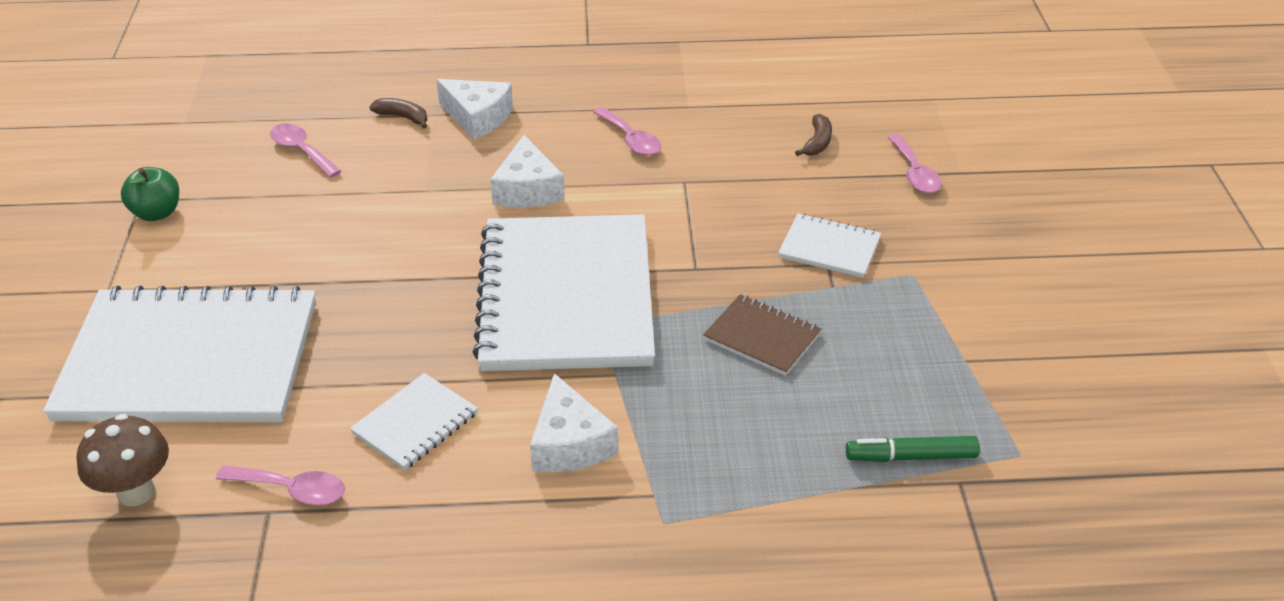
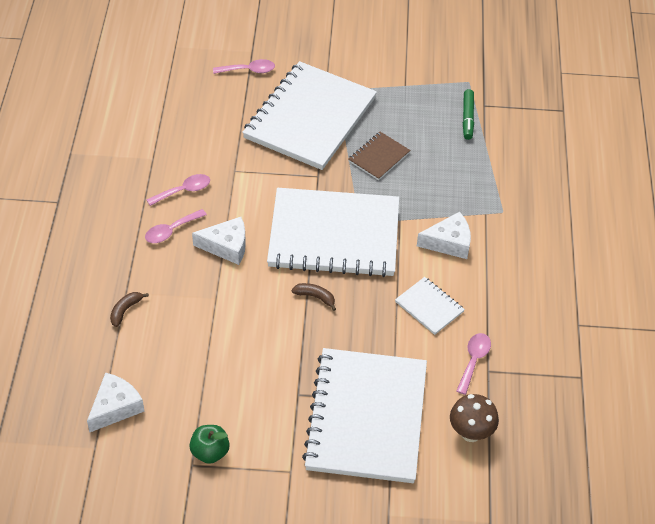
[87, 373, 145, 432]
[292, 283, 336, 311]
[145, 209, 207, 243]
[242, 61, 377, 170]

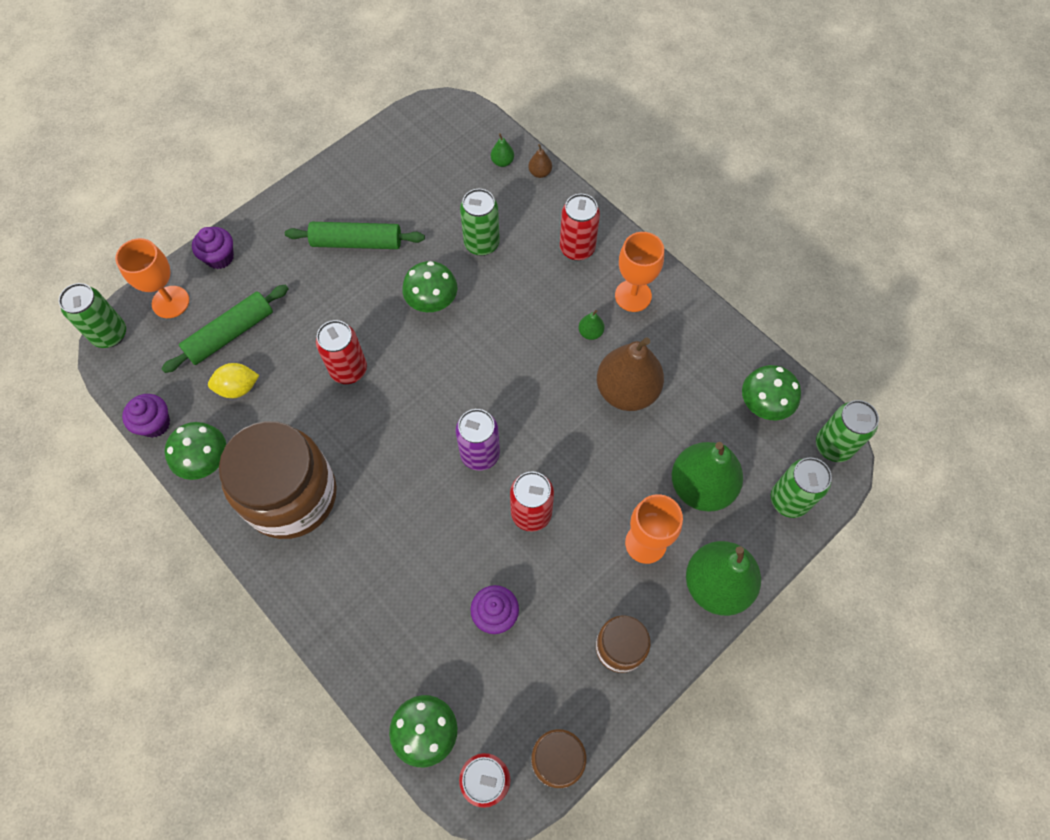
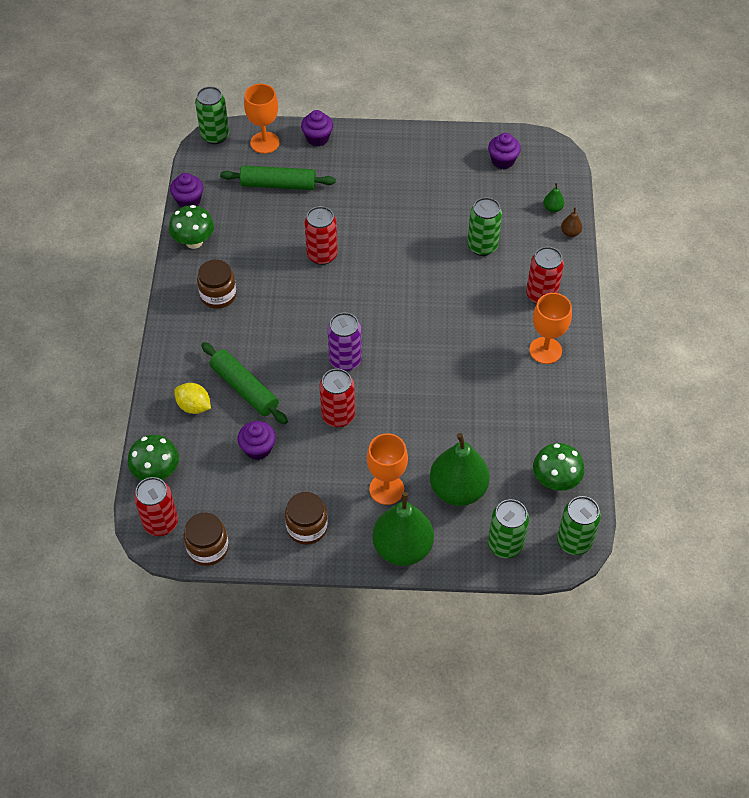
[201, 342, 288, 424]
[402, 261, 457, 312] (first image)
[578, 310, 605, 340] (first image)
[597, 337, 664, 411] (first image)
[174, 383, 211, 414]
[197, 260, 237, 309]
[488, 133, 521, 169]

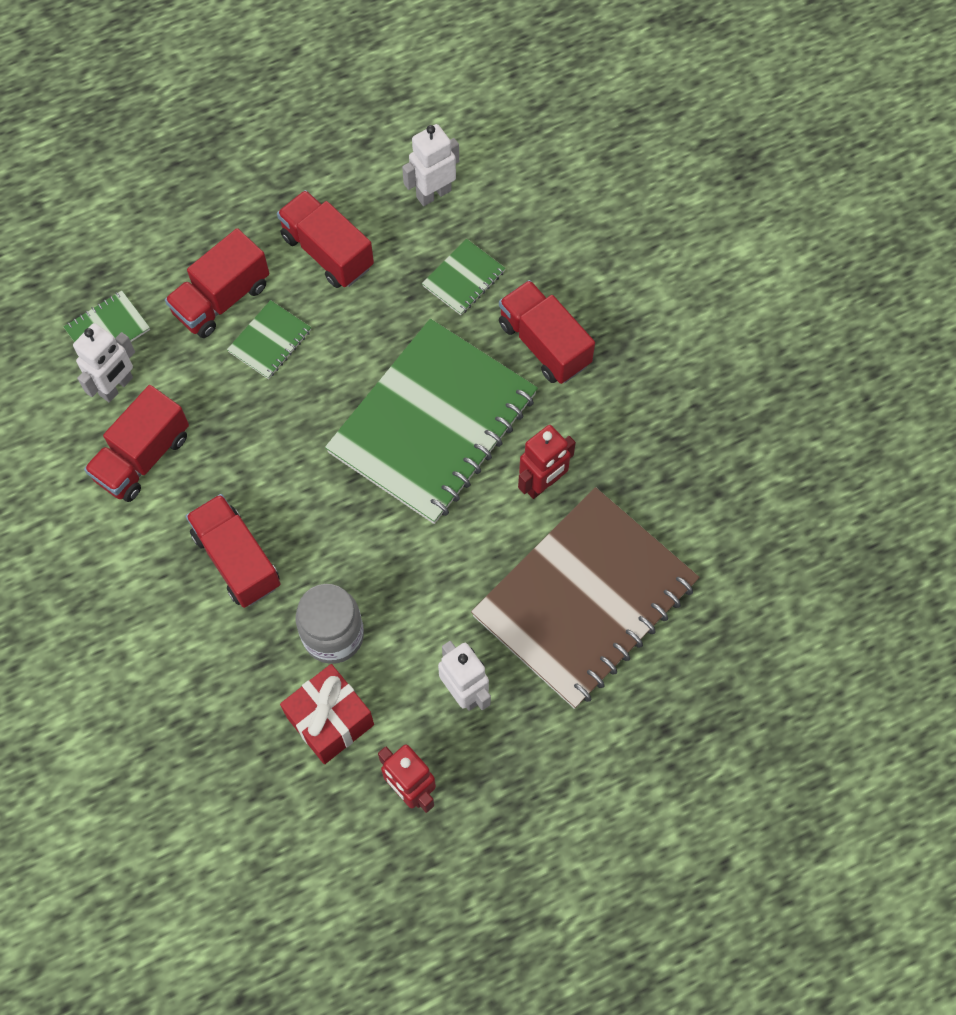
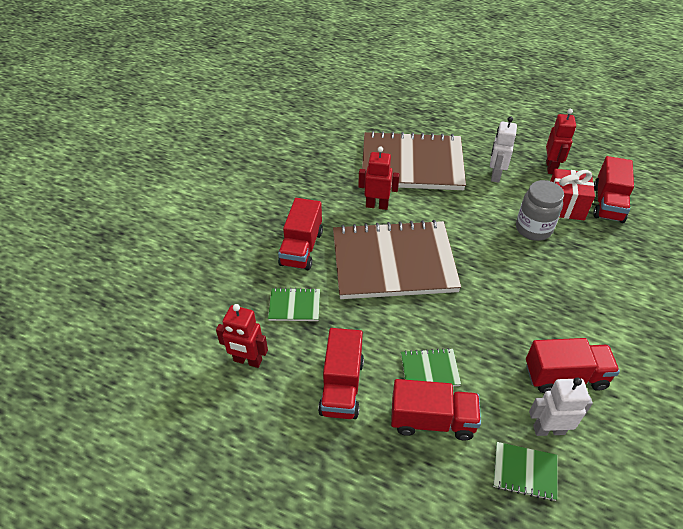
[216, 304, 268, 368]
[333, 220, 461, 299]
[593, 156, 634, 223]

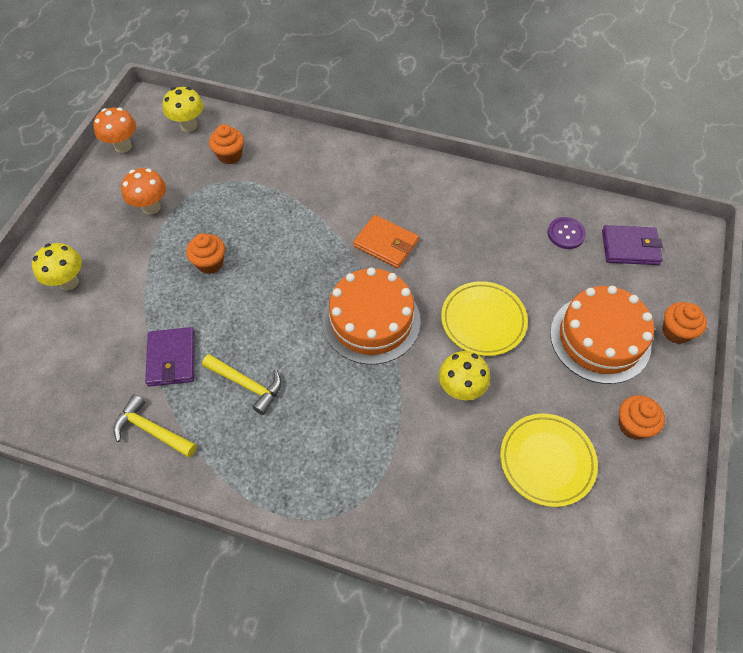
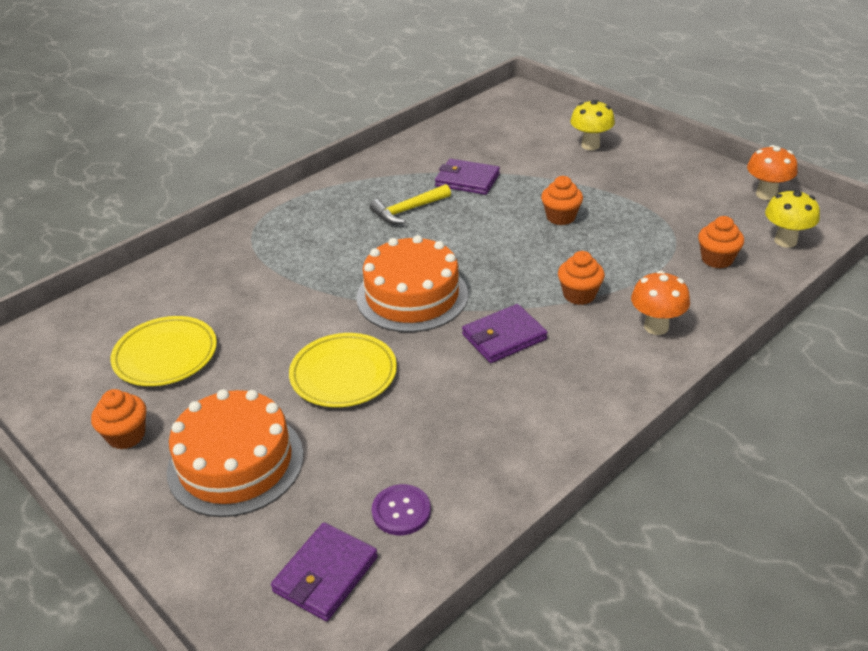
[631, 271, 690, 335]
[462, 304, 547, 363]
[558, 251, 605, 305]
[439, 351, 490, 400] (first image)
[113, 395, 197, 457] (first image)

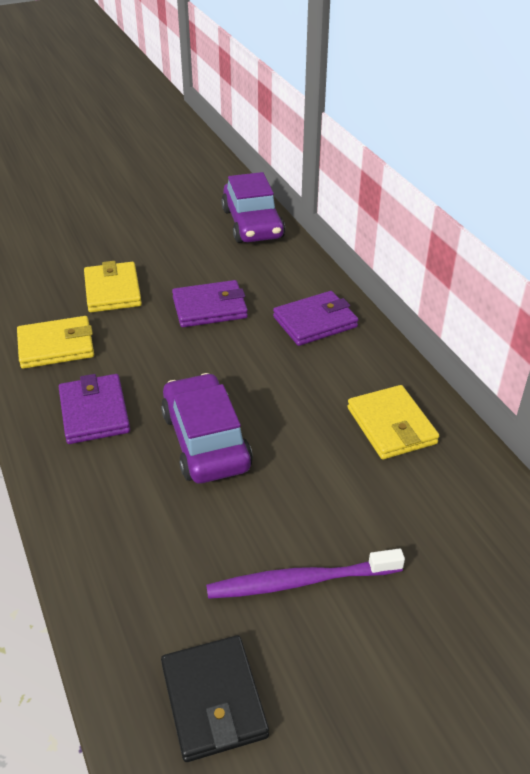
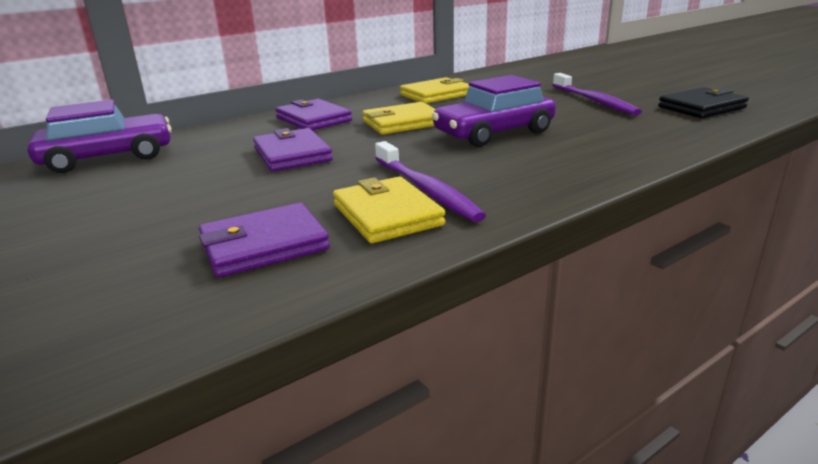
[362, 102, 435, 135]
[199, 203, 330, 277]
[375, 141, 486, 222]

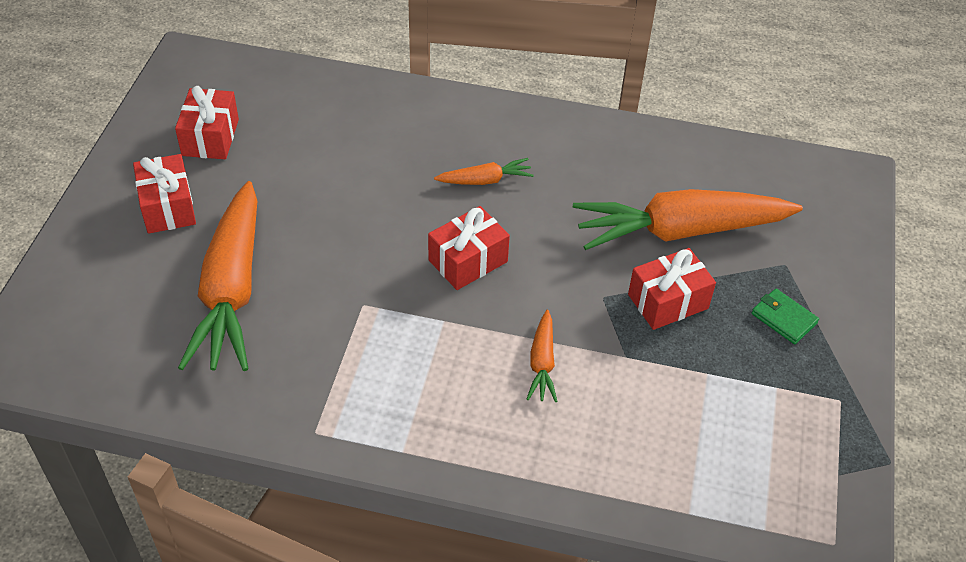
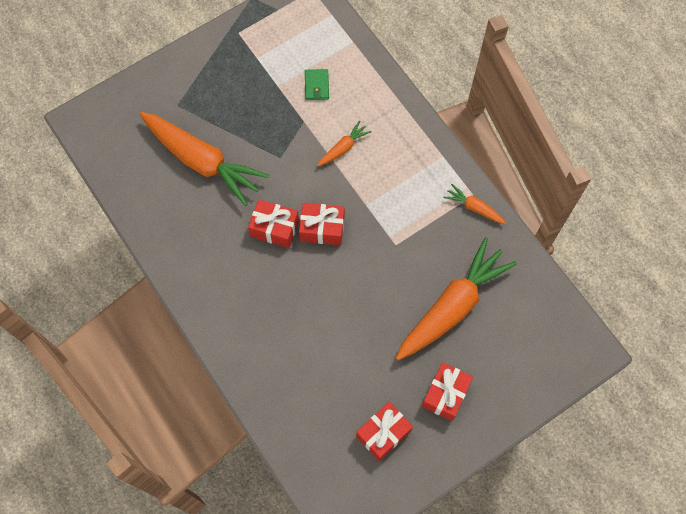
[443, 184, 506, 224]
[248, 200, 299, 248]
[305, 69, 329, 100]

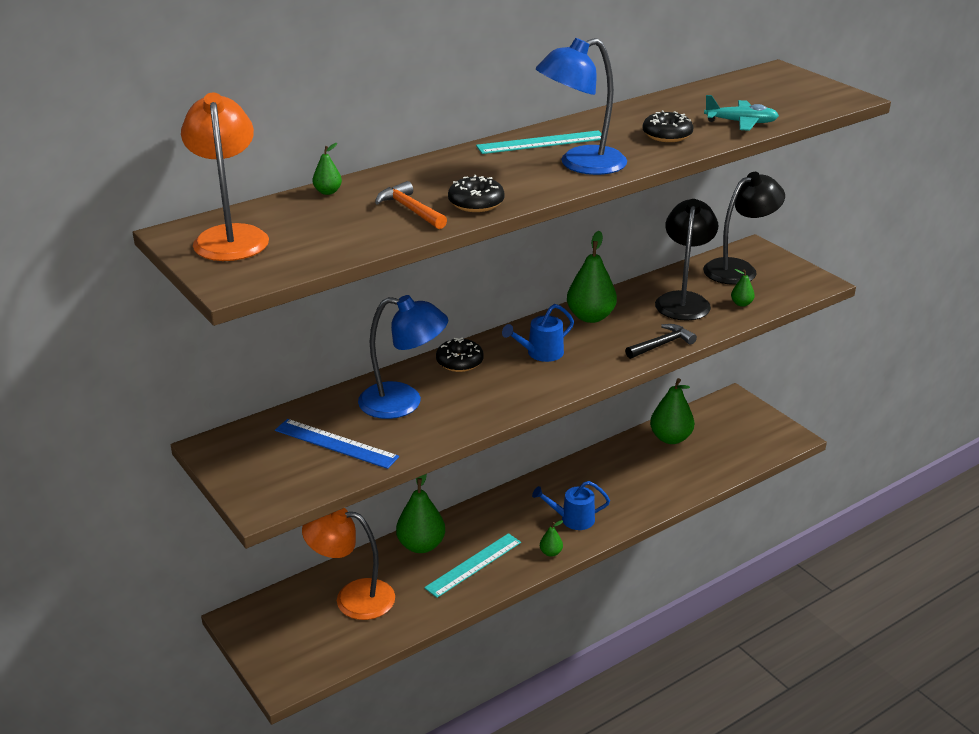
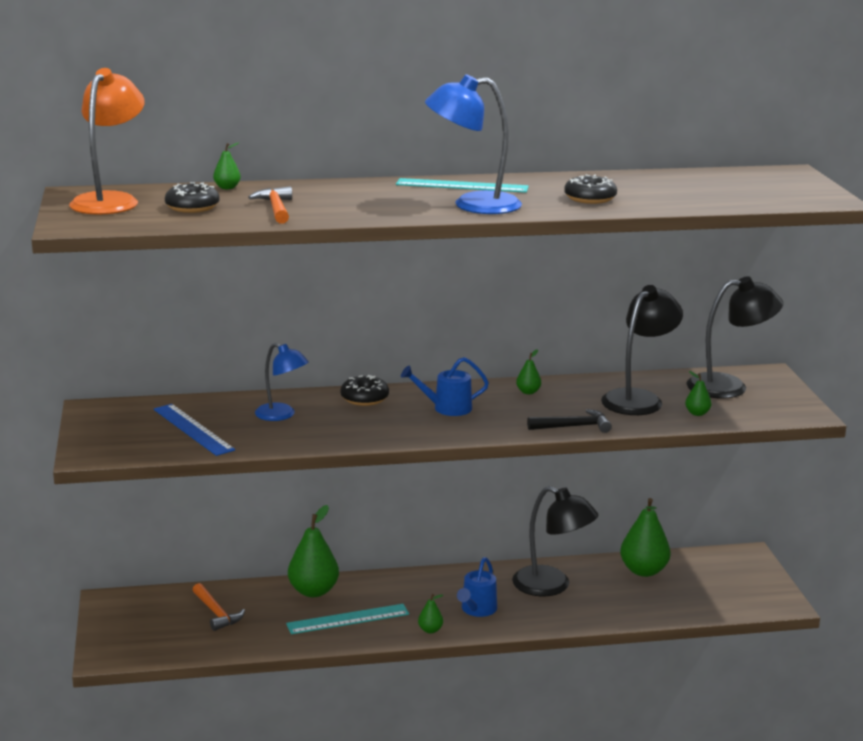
[704, 95, 779, 131] (first image)
[165, 182, 219, 213]
[516, 349, 541, 394]
[255, 343, 309, 421]
[457, 557, 497, 617]
[193, 583, 245, 631]
[512, 486, 599, 596]

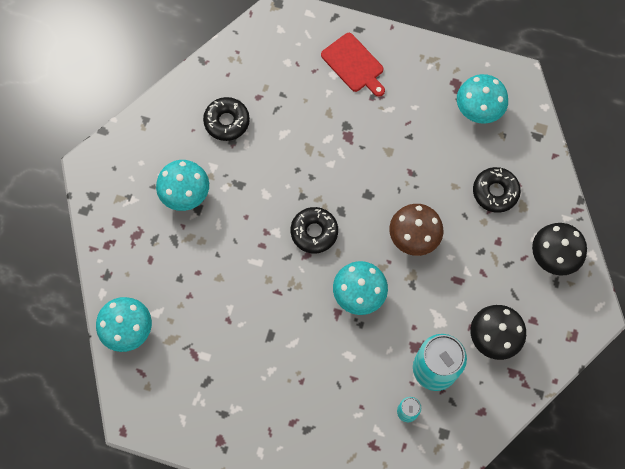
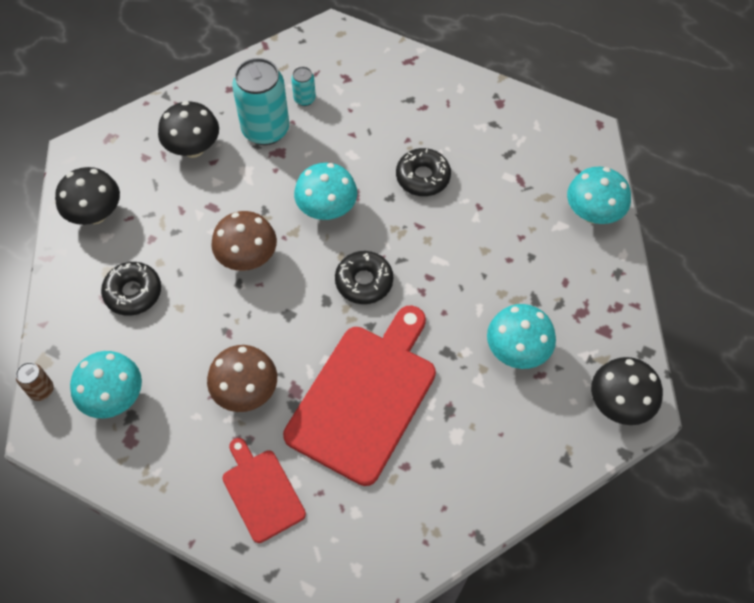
[396, 148, 451, 196]
[283, 305, 436, 486]
[207, 345, 277, 412]
[591, 357, 663, 425]
[16, 362, 54, 401]

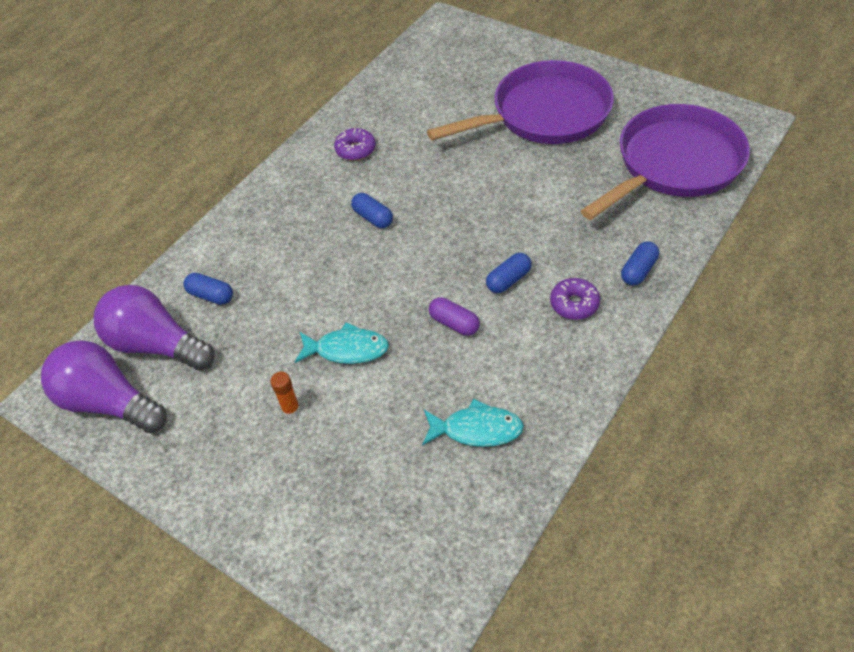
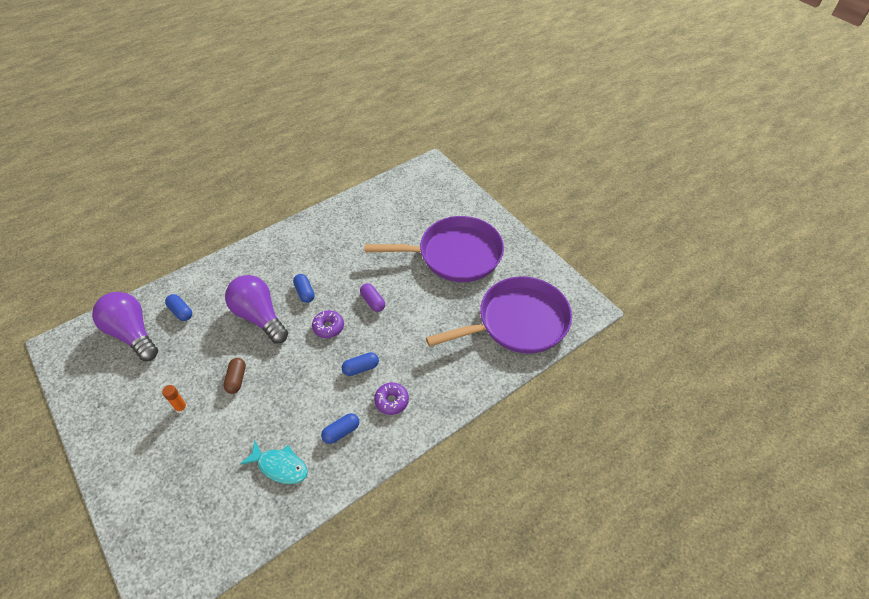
[312, 310, 344, 338]
[321, 413, 359, 444]
[360, 283, 385, 312]
[224, 358, 246, 394]
[225, 275, 288, 343]

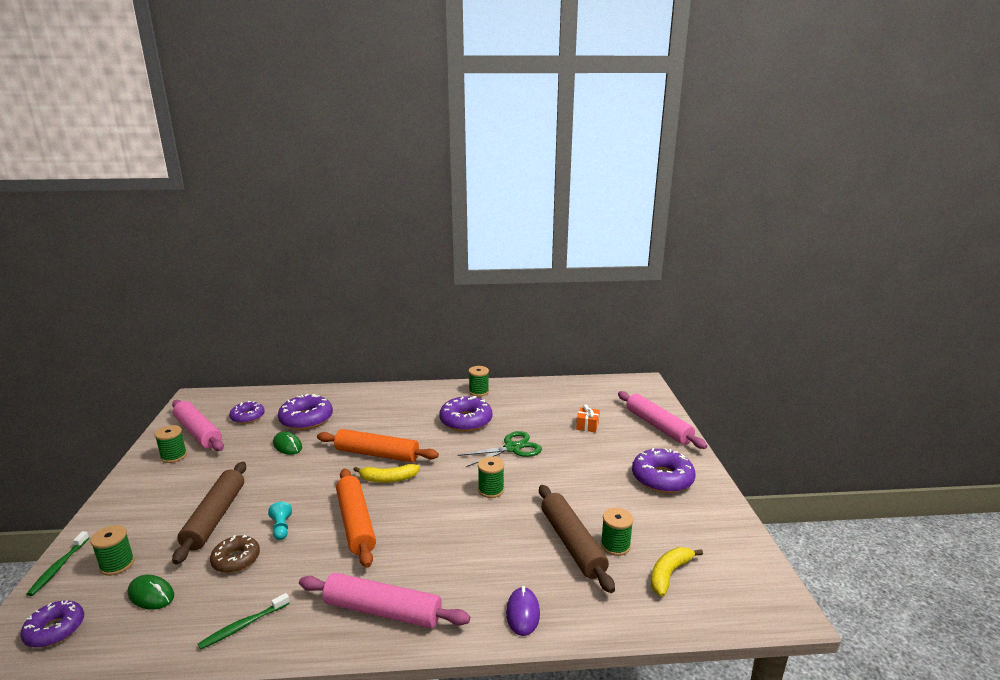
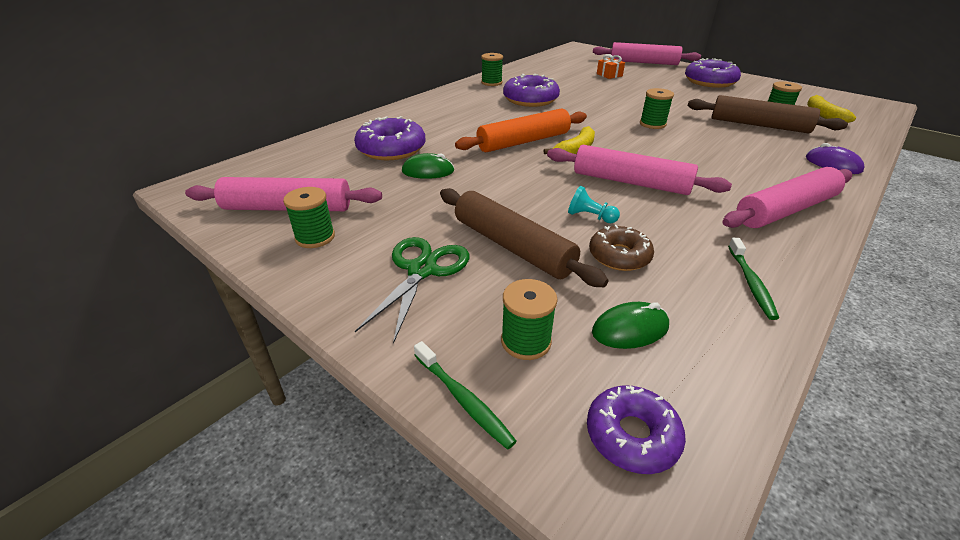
[229, 401, 265, 424] (first image)
[355, 237, 470, 344]
[547, 145, 732, 195]

